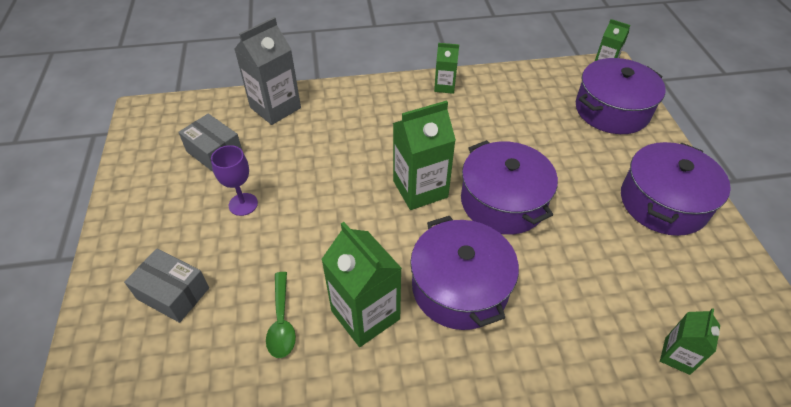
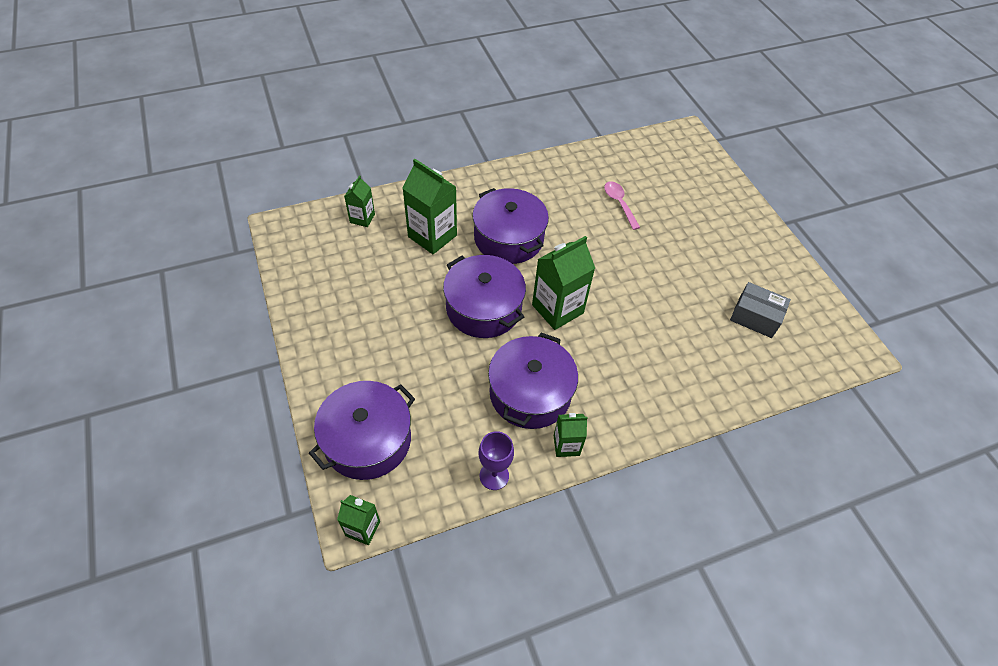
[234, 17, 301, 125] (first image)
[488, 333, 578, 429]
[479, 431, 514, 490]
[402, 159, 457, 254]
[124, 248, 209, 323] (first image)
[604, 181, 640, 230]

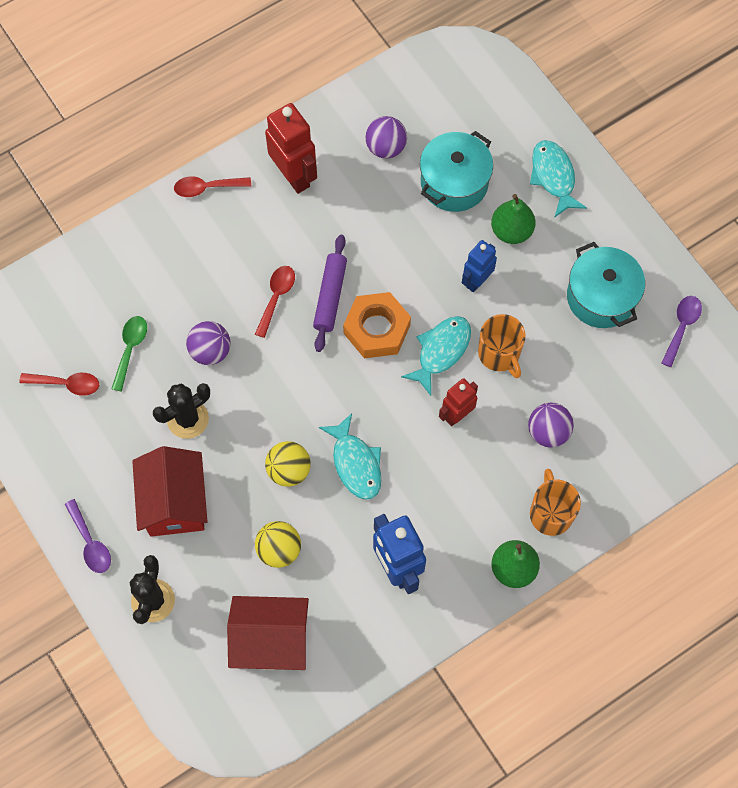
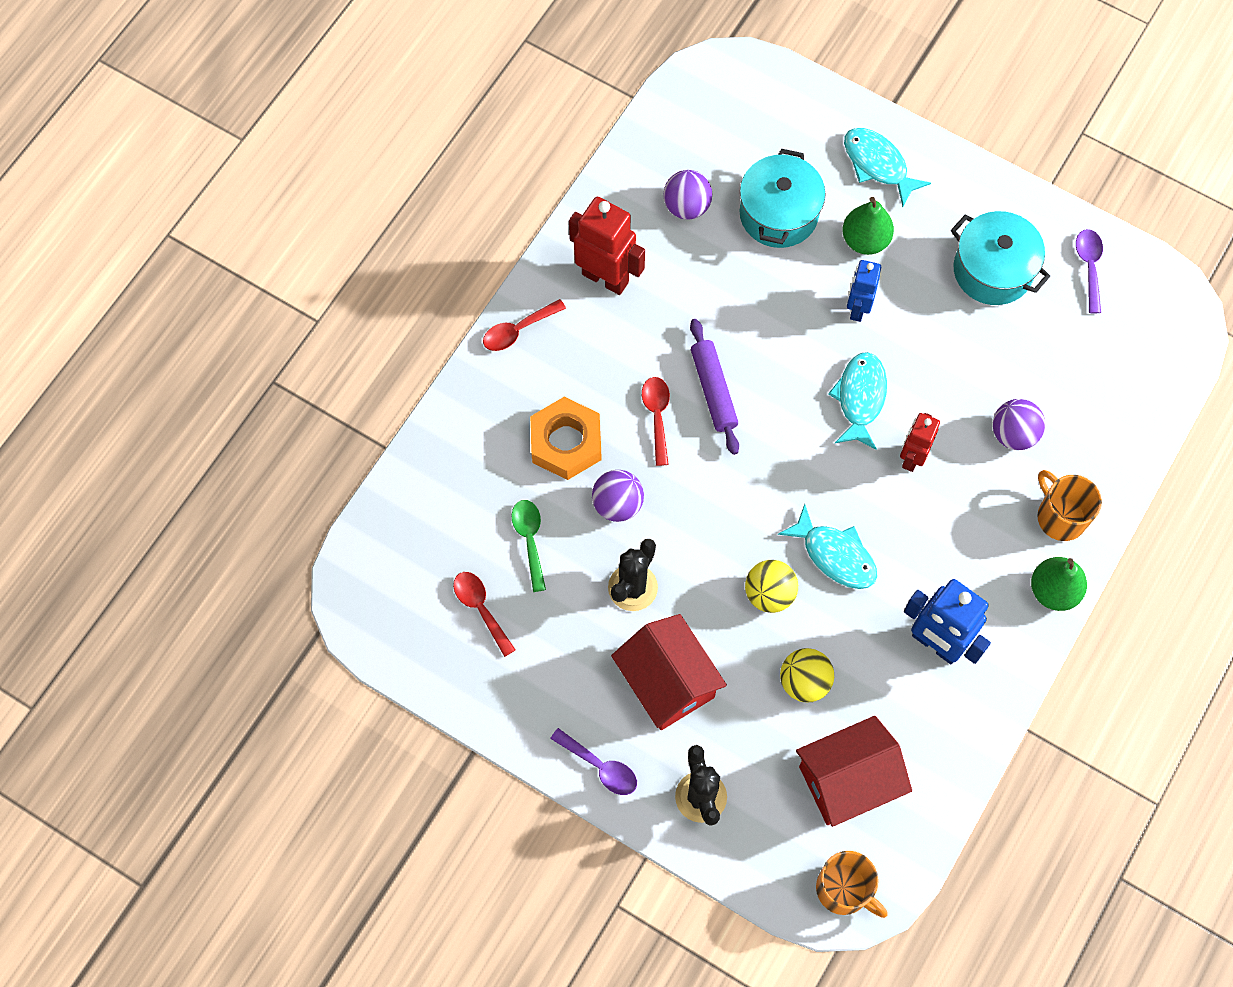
[530, 397, 601, 480]
[816, 851, 888, 918]
[453, 572, 516, 657]

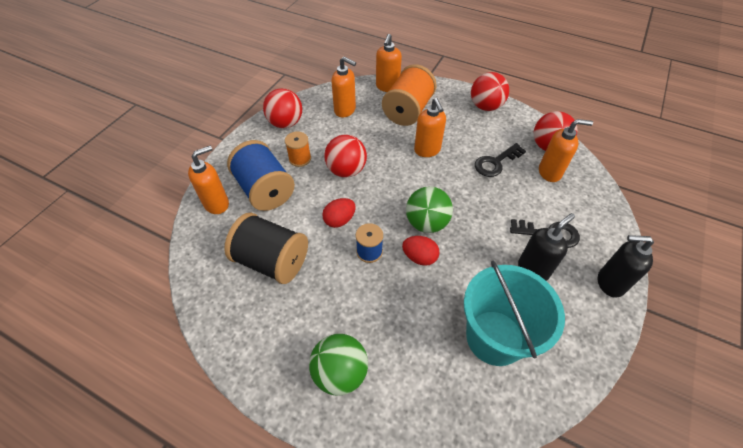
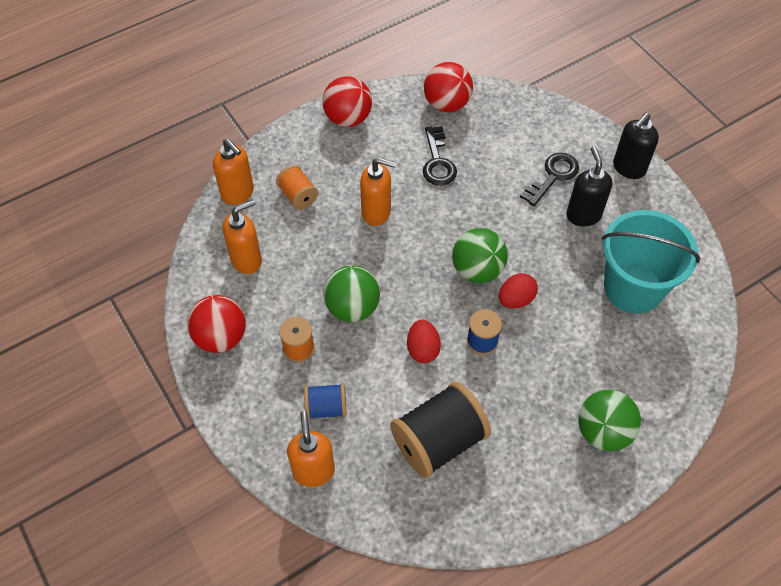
[276, 165, 318, 210]
[539, 119, 593, 182] (first image)
[323, 266, 380, 322]
[304, 383, 347, 420]

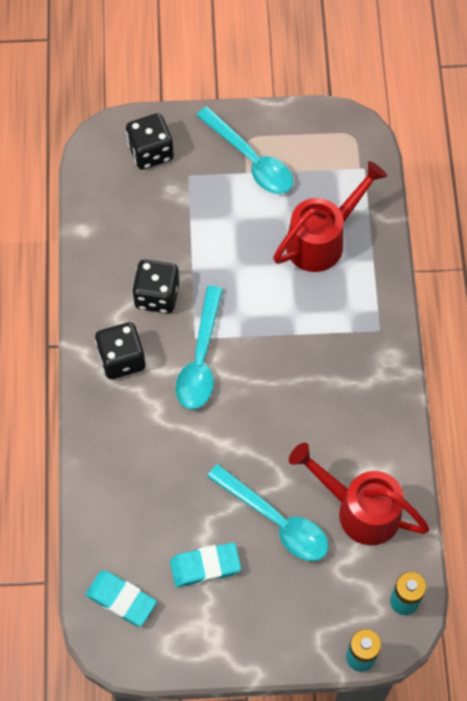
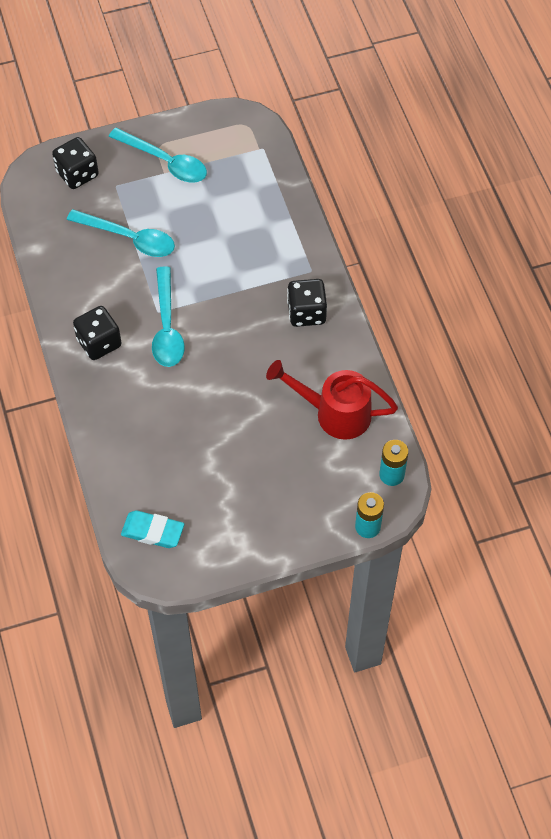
[273, 161, 387, 272] (first image)
[287, 279, 327, 327]
[67, 209, 175, 257]
[170, 543, 241, 587] (first image)

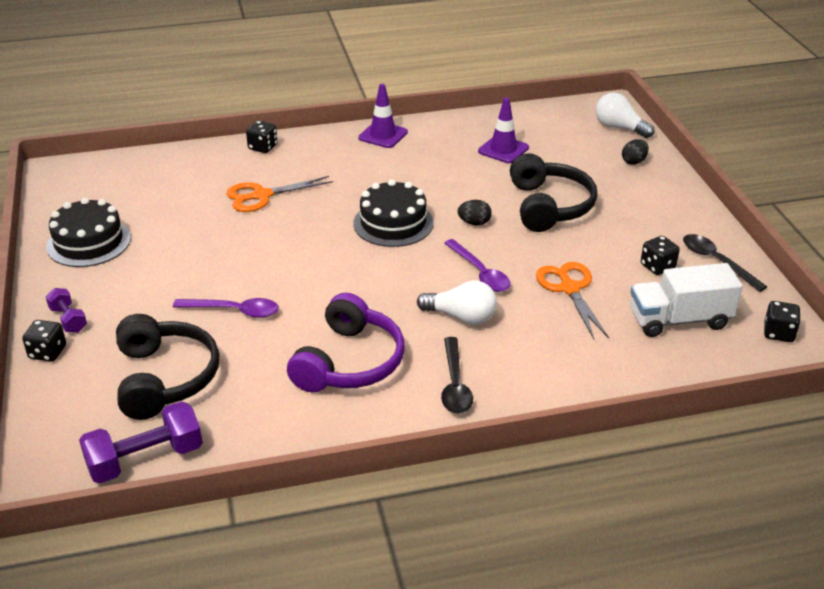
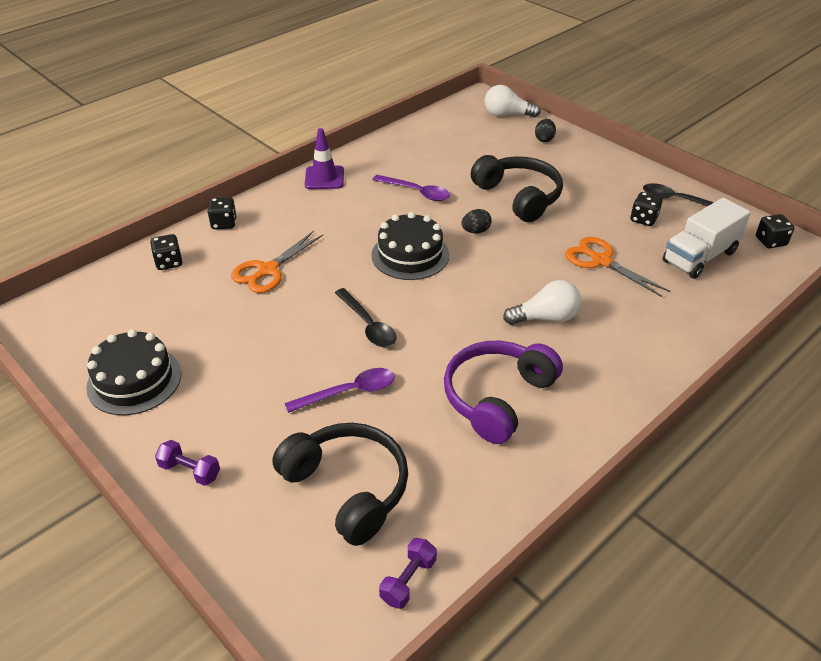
[478, 97, 529, 163] (first image)
[372, 175, 450, 201]
[444, 341, 563, 444]
[150, 234, 182, 270]
[335, 288, 397, 347]
[379, 538, 437, 609]

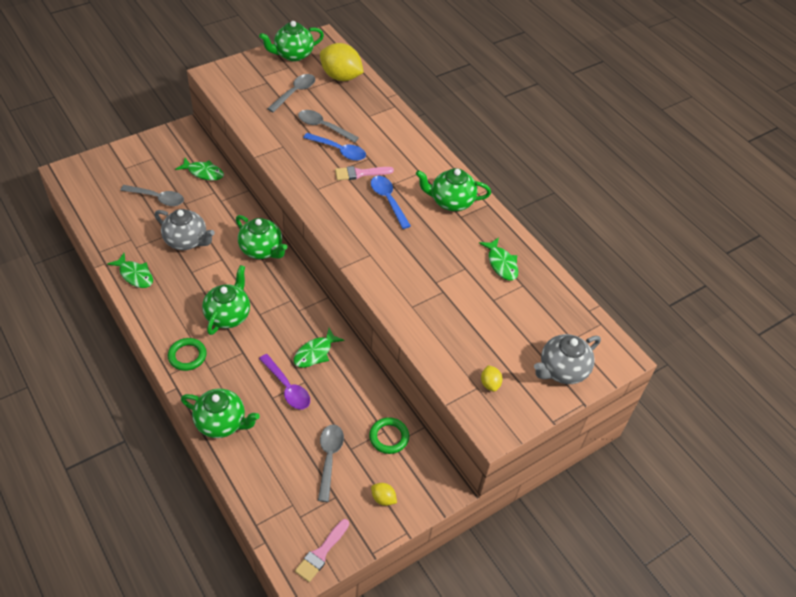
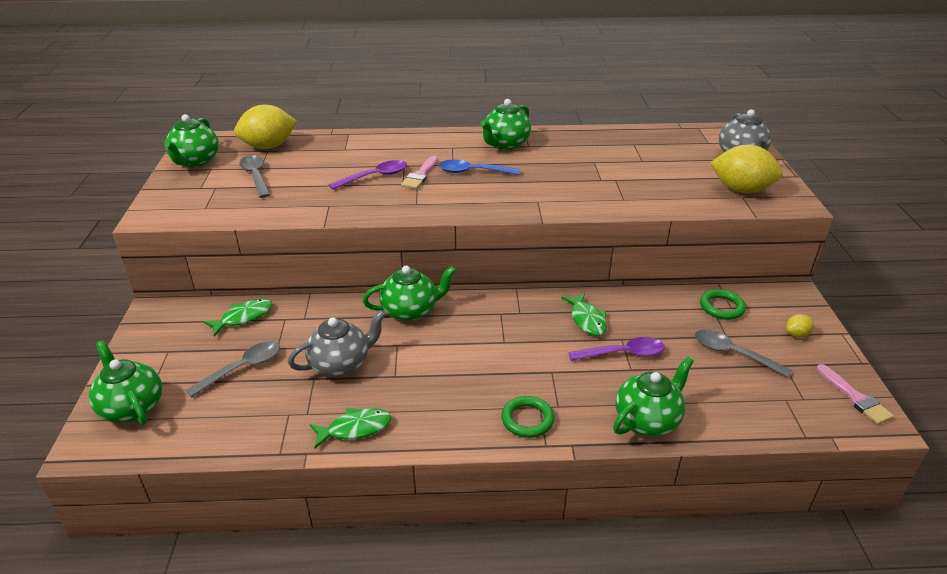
[298, 110, 359, 143] (first image)
[329, 160, 407, 190]
[479, 237, 518, 281] (first image)
[89, 340, 162, 425]
[710, 144, 783, 193]

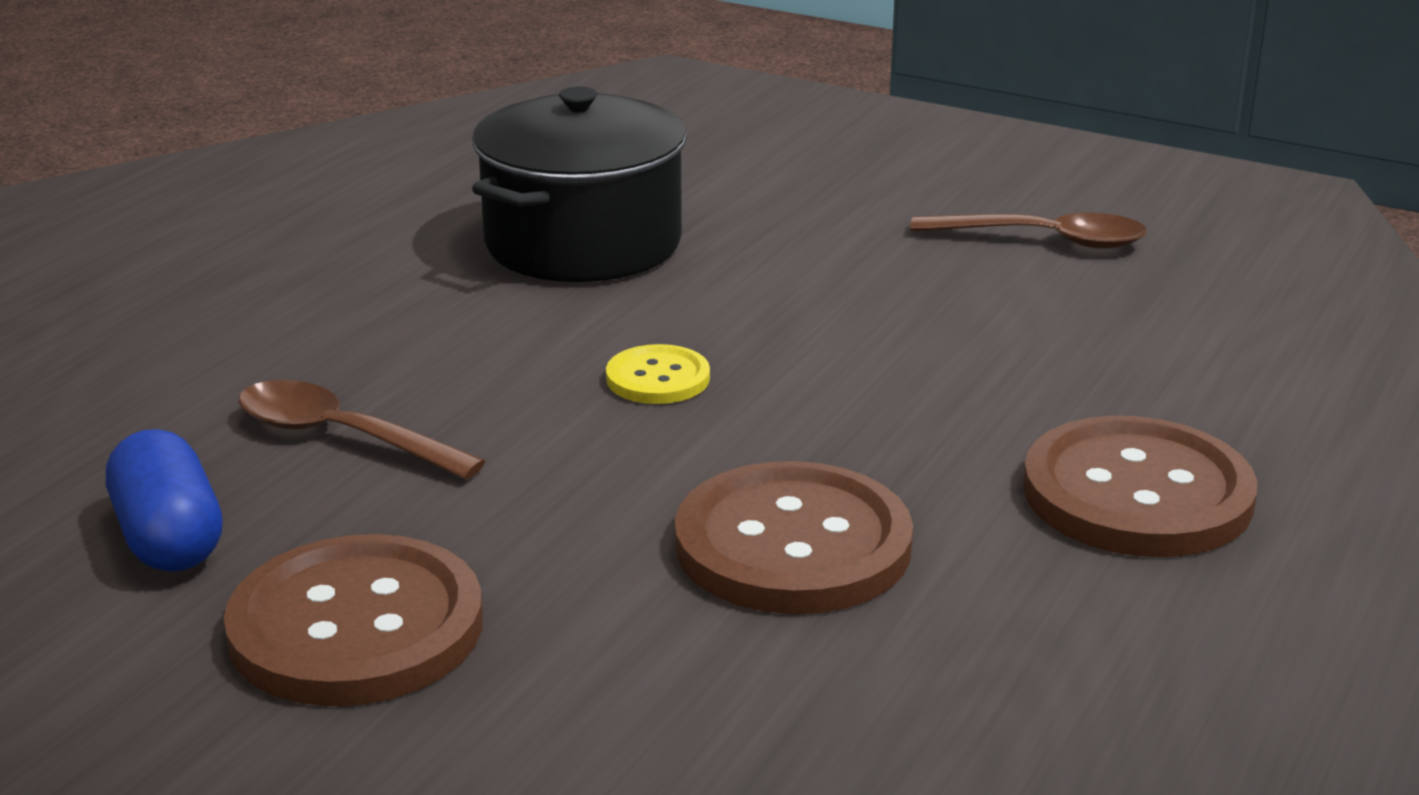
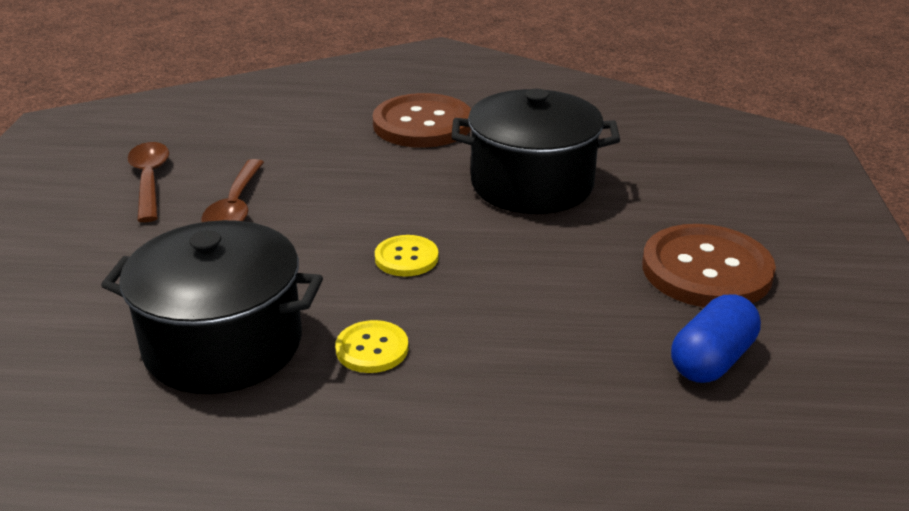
[201, 159, 264, 222]
[451, 89, 620, 214]
[335, 320, 408, 373]

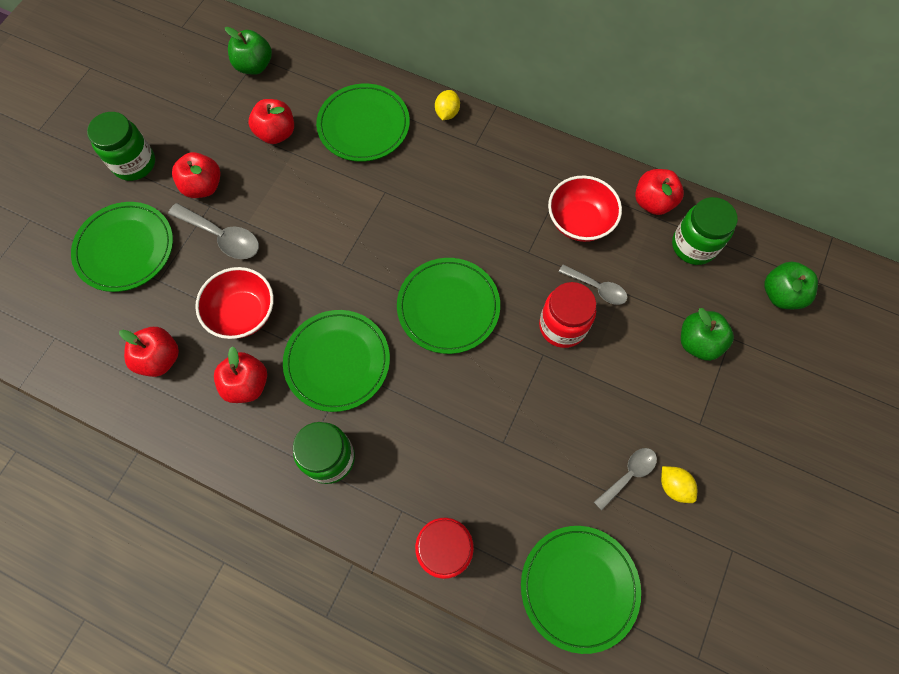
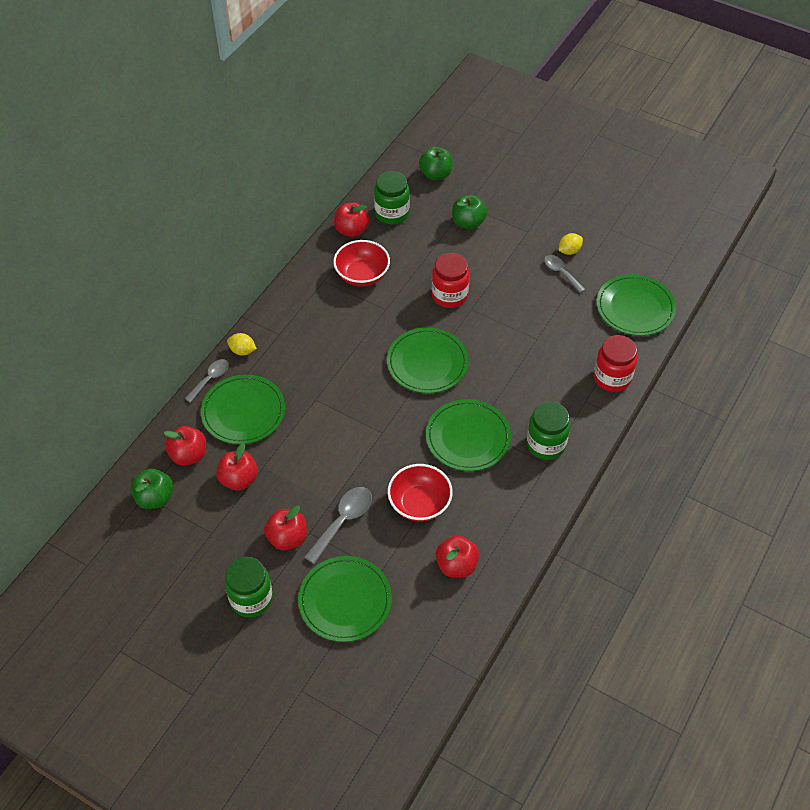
[185, 359, 229, 403]
[164, 426, 206, 466]

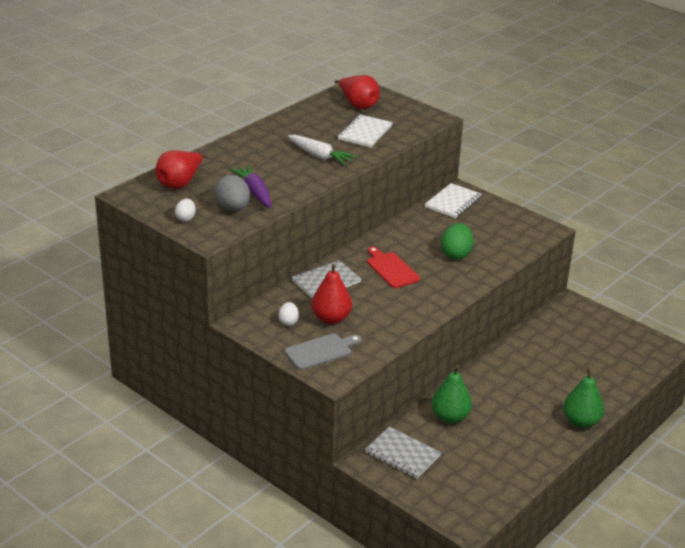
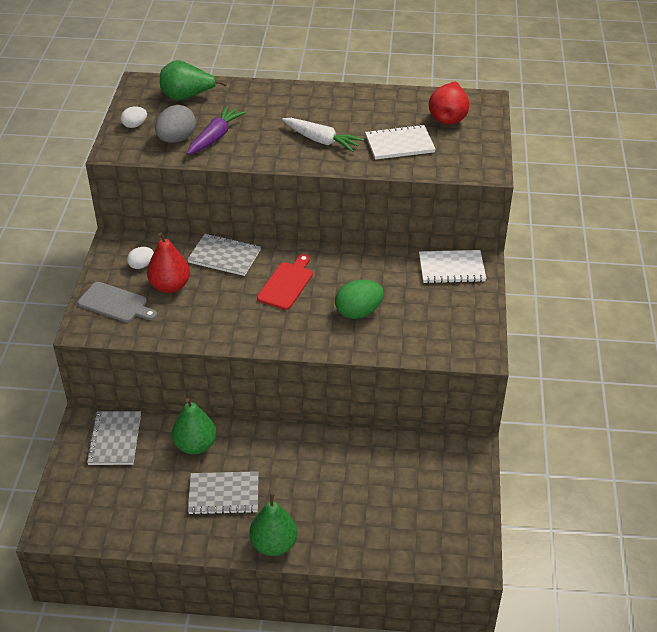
[282, 118, 364, 152]
[160, 60, 227, 100]
[188, 471, 259, 515]

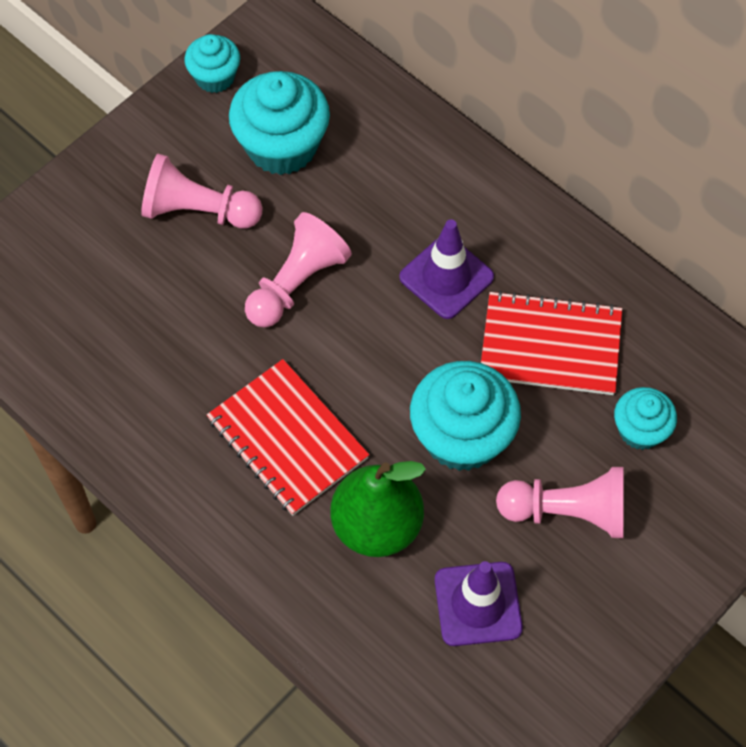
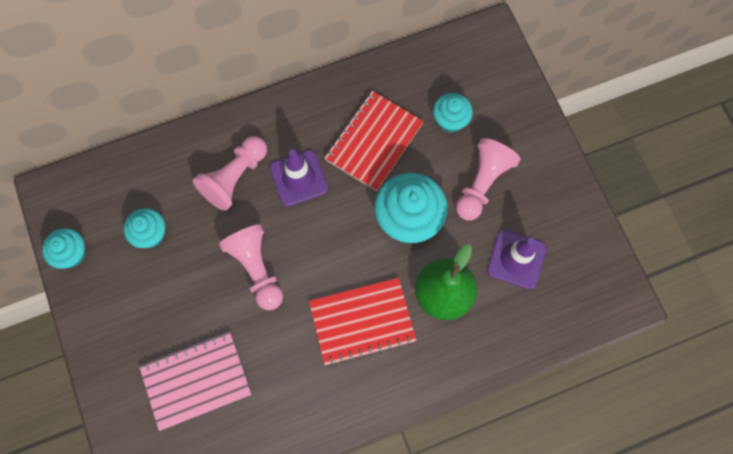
[124, 208, 165, 248]
[193, 136, 267, 211]
[139, 331, 251, 431]

